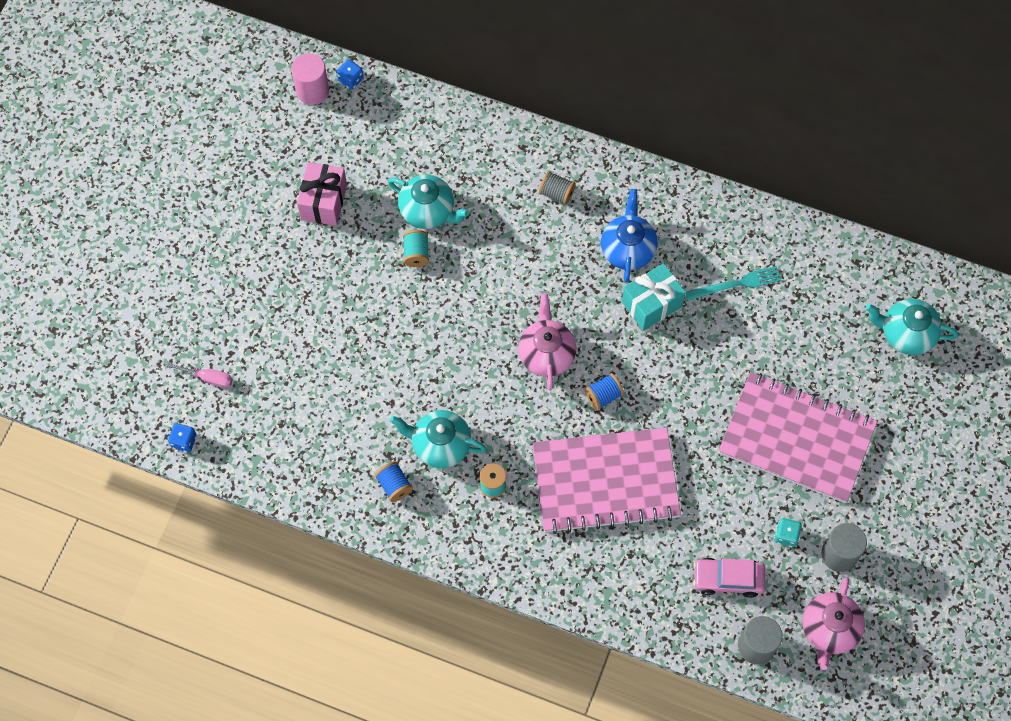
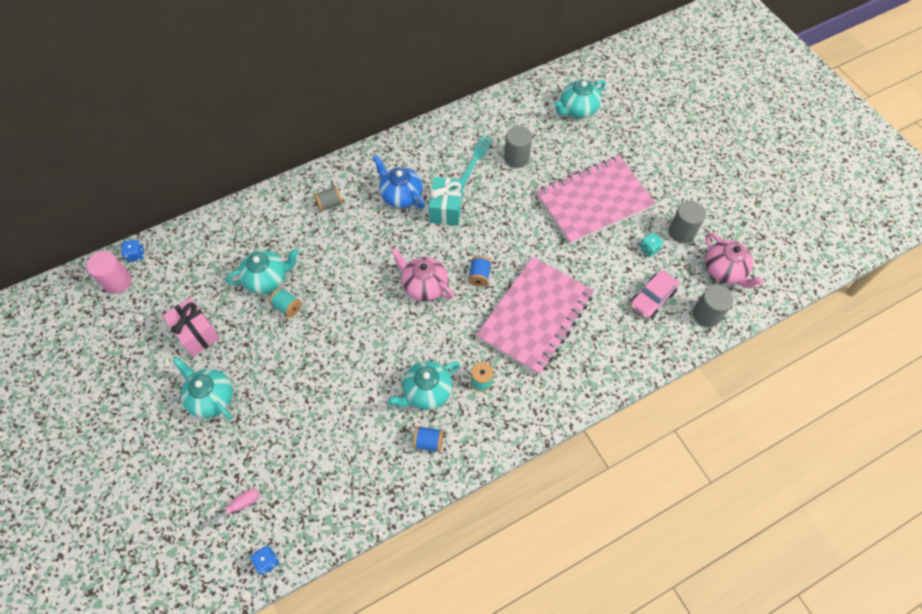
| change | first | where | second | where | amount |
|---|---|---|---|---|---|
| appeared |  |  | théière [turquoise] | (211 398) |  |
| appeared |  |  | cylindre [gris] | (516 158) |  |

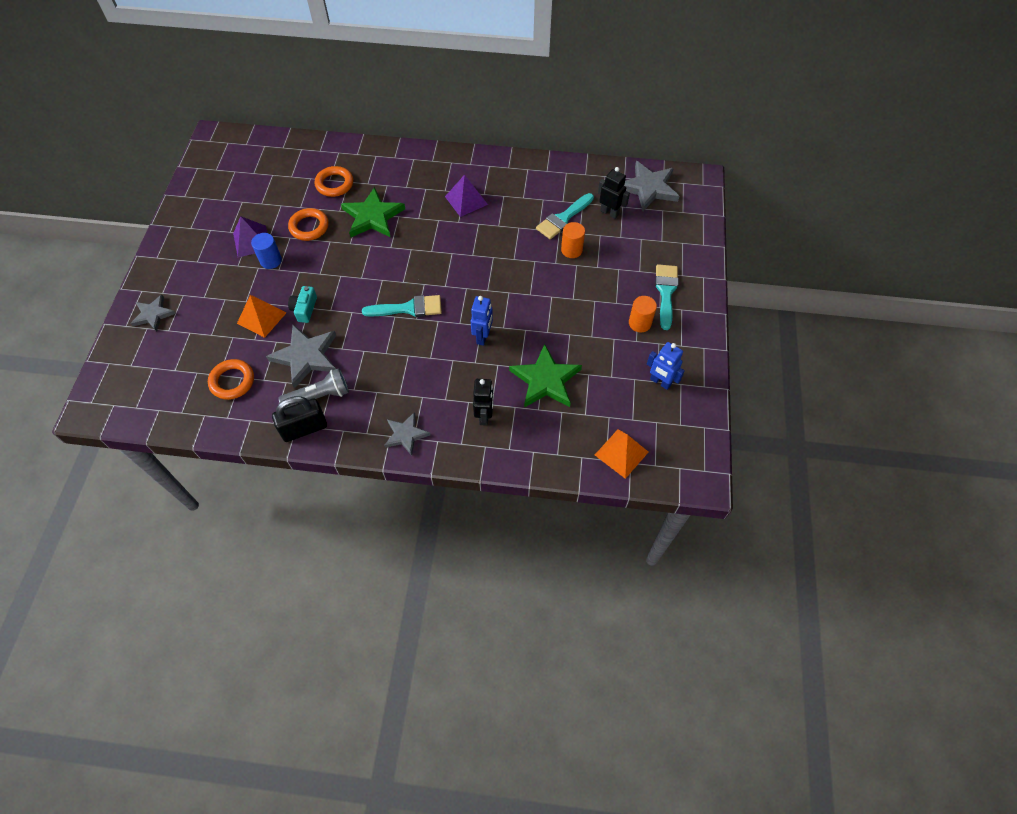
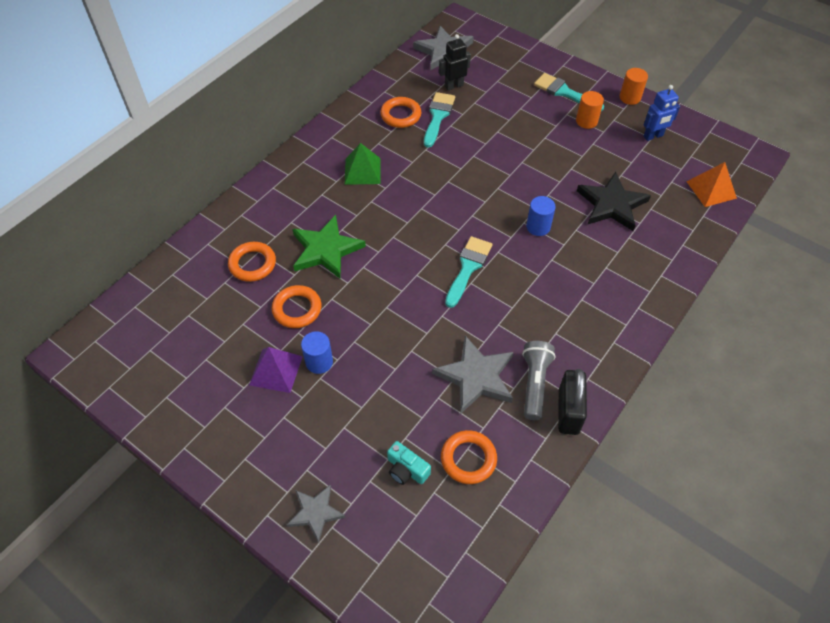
| change | first | where | second | where | amount |
|---|---|---|---|---|---|
| missing | pyramide [orange] | (261 317) |  |  |  |
| relocated | appareil photo [turquoise] | (304 309) |  | (406 469) |  |
| missing | étoile [gris] | (406 434) |  |  |  |
| colour | pyramide [violet] | (466 200) | pyramide [vert] | (362 171) |  |
| exchanged | robot [bleu] | (483 337) | cylindre [bleu] | (538 227) |  |
| missing | robot [noir] | (484 416) |  |  |  |
| colour | étoile [vert] | (545 380) | étoile [noir] | (611 204) |  |
| spun | pinceau [turquoise] | (563 218) |  | (438 116) | 150 degrees counterclockwise |
| relocated | cylindre [orange] | (571 250) |  | (630 98) |  |
| appeared |  |  | anneau [orange] | (400 115) |  |

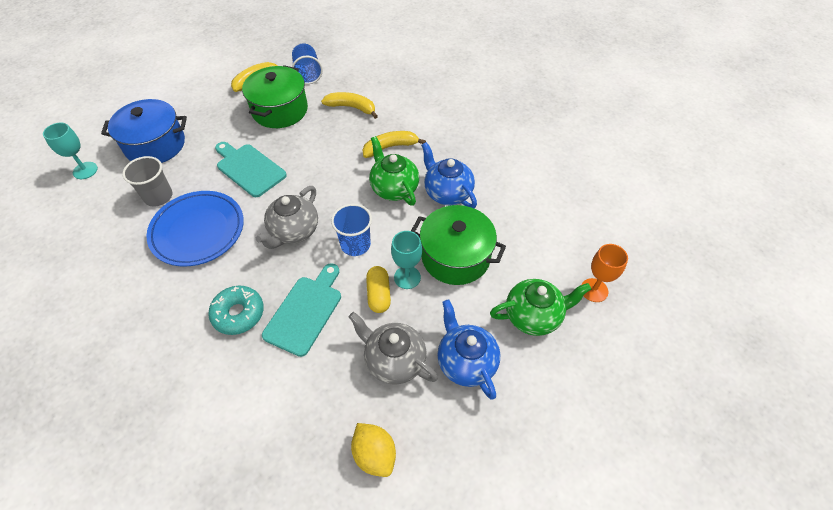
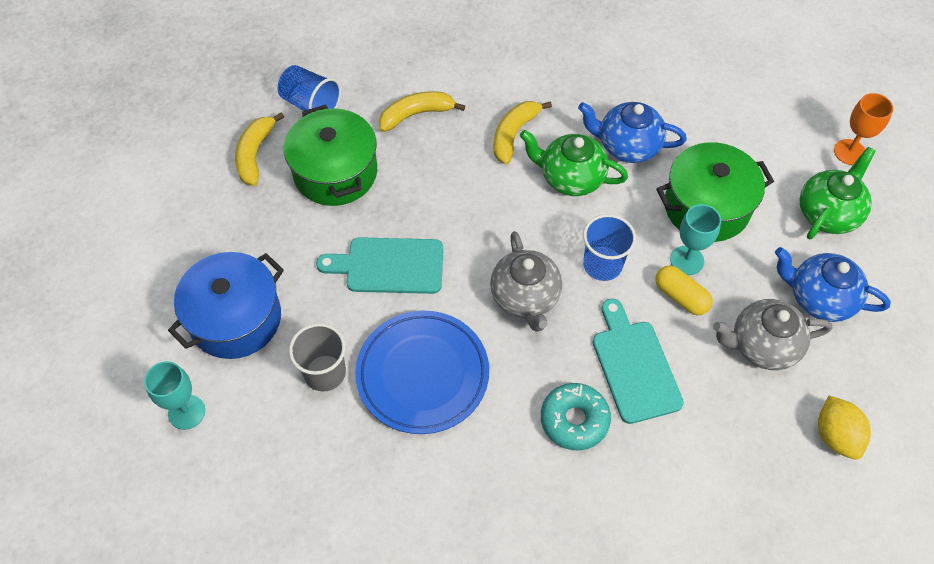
| change | first | where | second | where | amount |
|---|---|---|---|---|---|
| spun | citron [jaune] | (374 454) |  | (835 436) | 60 degrees clockwise |

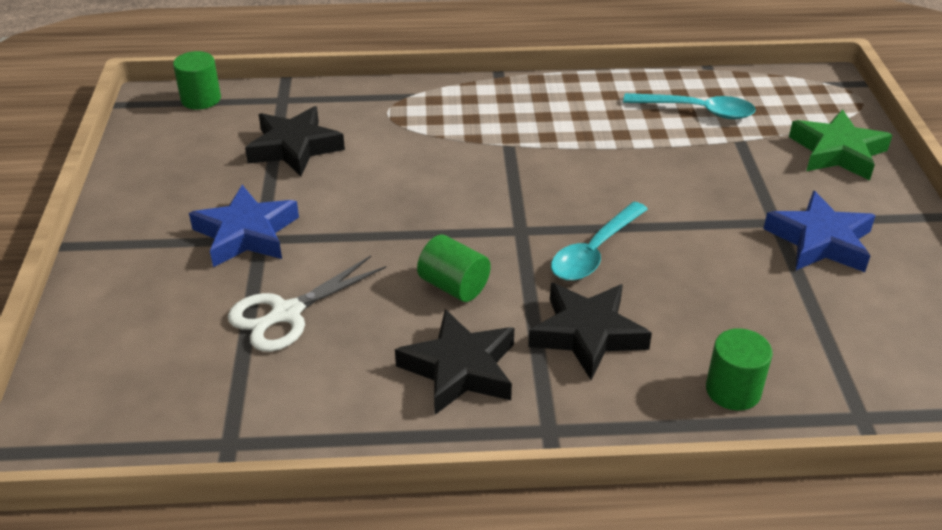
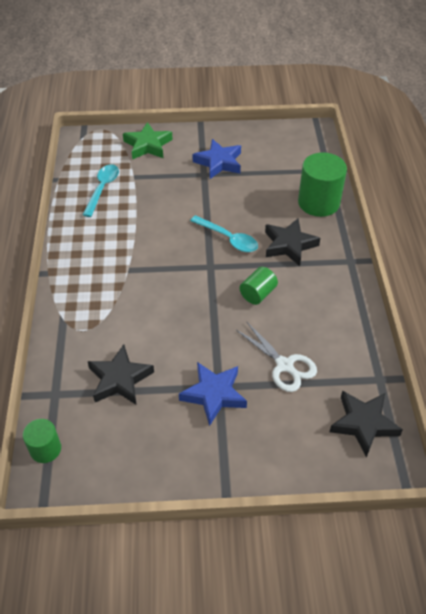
| change | first | where | second | where | amount |
|---|---|---|---|---|---|
| relocated | étoile [noir] | (460 369) |  | (363 424) |  |
| size | cylindre [vert] | (733 390) |  | (318 202) | x1.80 |

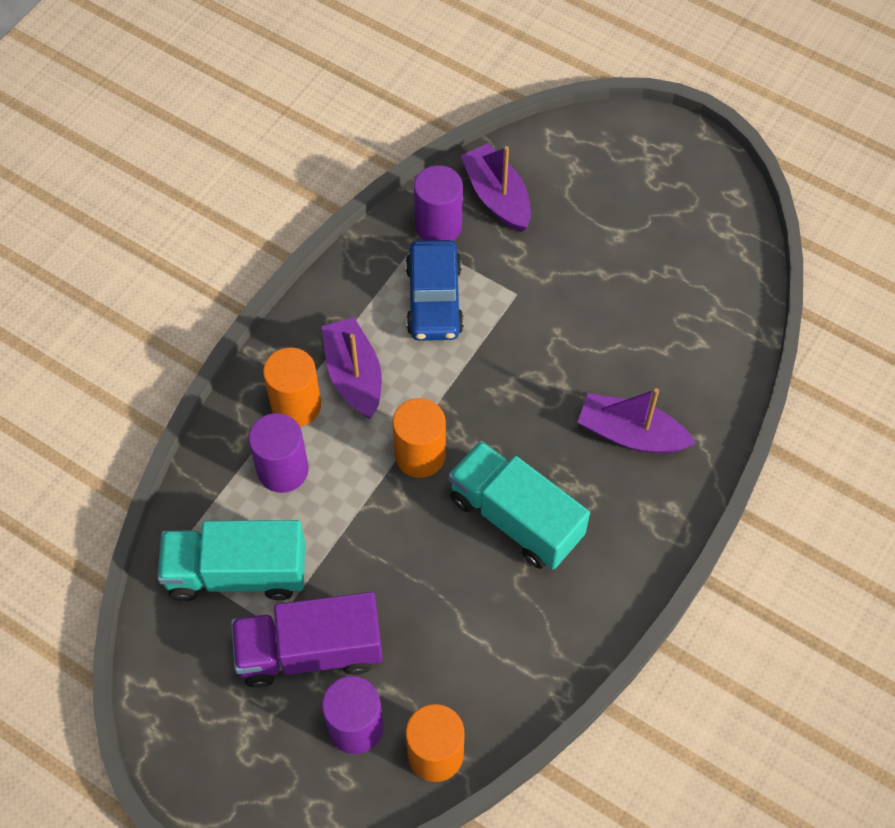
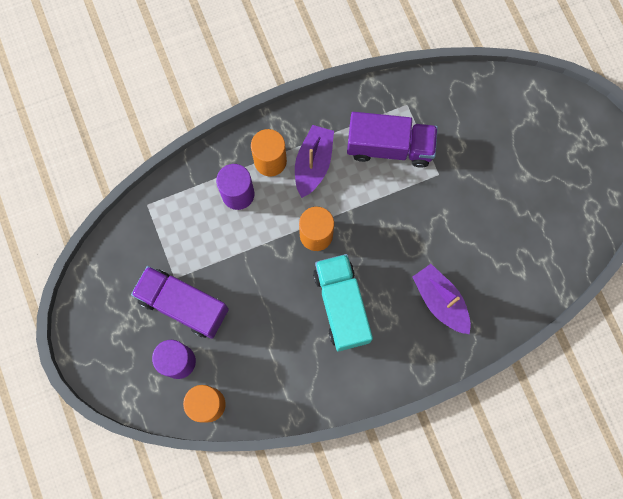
| change | first | where | second | where | amount |
|---|---|---|---|---|---|
| missing | camion [turquoise] | (237 572) |  |  |  |
| exchanged | voiture [bleu] | (434 299) | camion [violet] | (389 147) |  |
| missing | cylindre [violet] | (438 226) |  |  |  |
| missing | bateau [violet] | (497 197) |  |  |  |

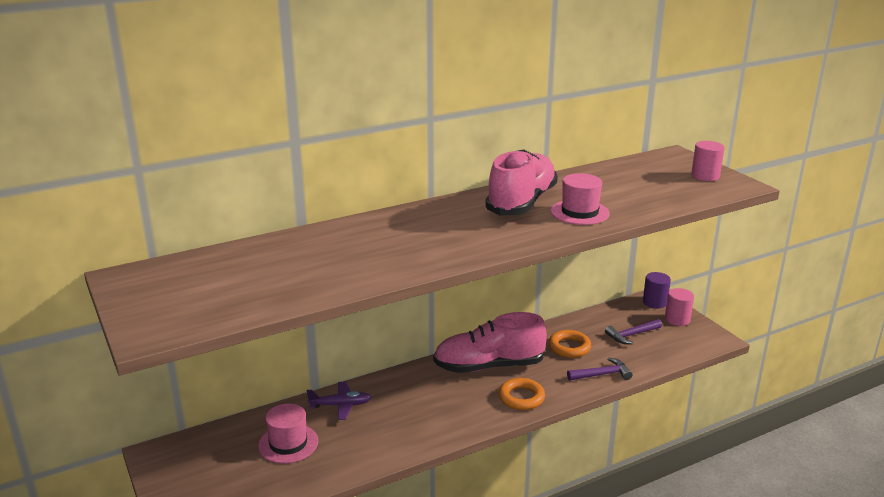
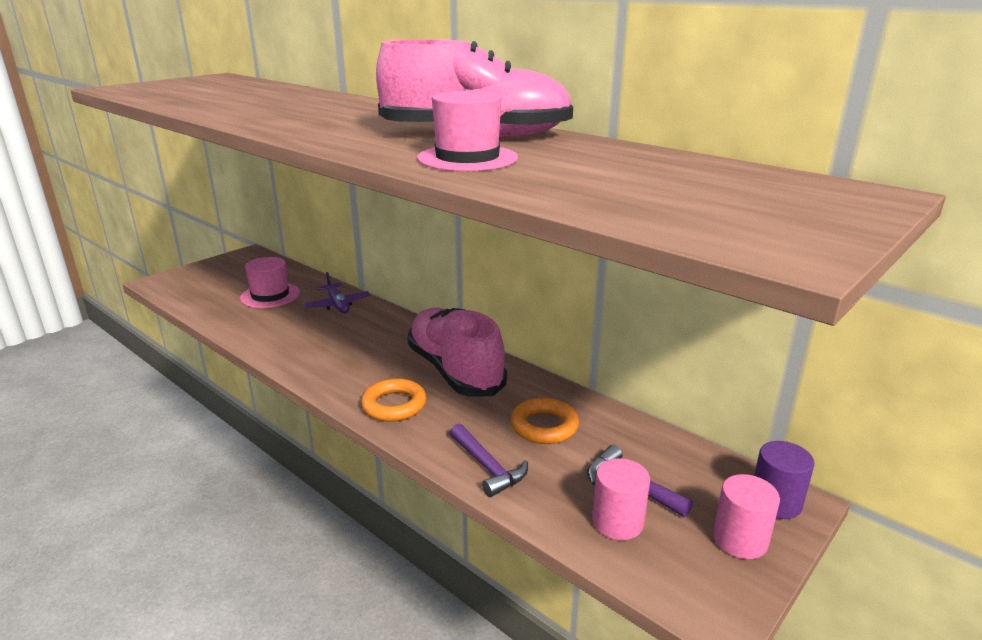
| change | first | where | second | where | amount |
|---|---|---|---|---|---|
| relocated | cylindre [rose] | (705 176) |  | (617 522) |  |

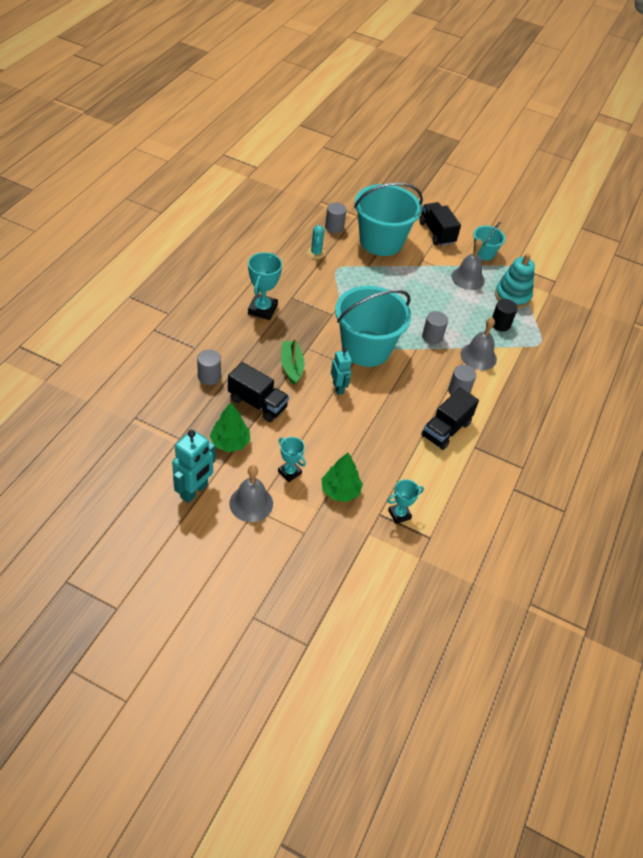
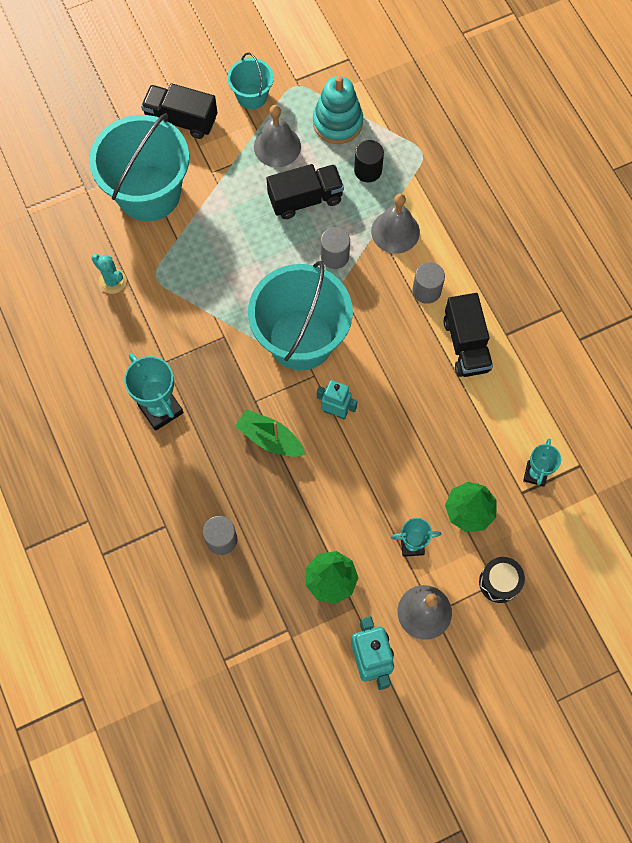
| change | first | where | second | where | amount |
|---|---|---|---|---|---|
| relocated | camion [noir] | (257 403) |  | (305 199) |  |
| missing | cylindre [gris] | (334 227) |  |  |  |
| appeared |  |  | tambour [noir] | (499 582) |  |

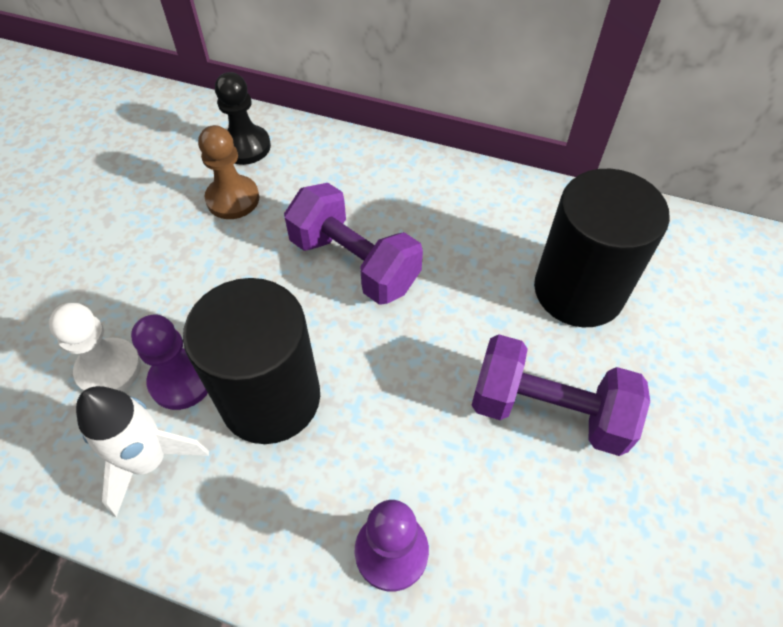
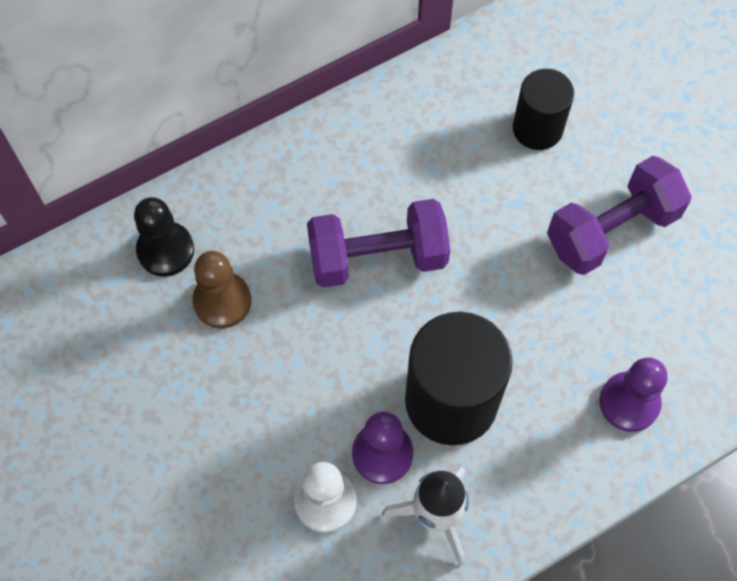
| change | first | where | second | where | amount |
|---|---|---|---|---|---|
| size | cylindre [noir] | (578 290) |  | (537 128) | x0.60 |

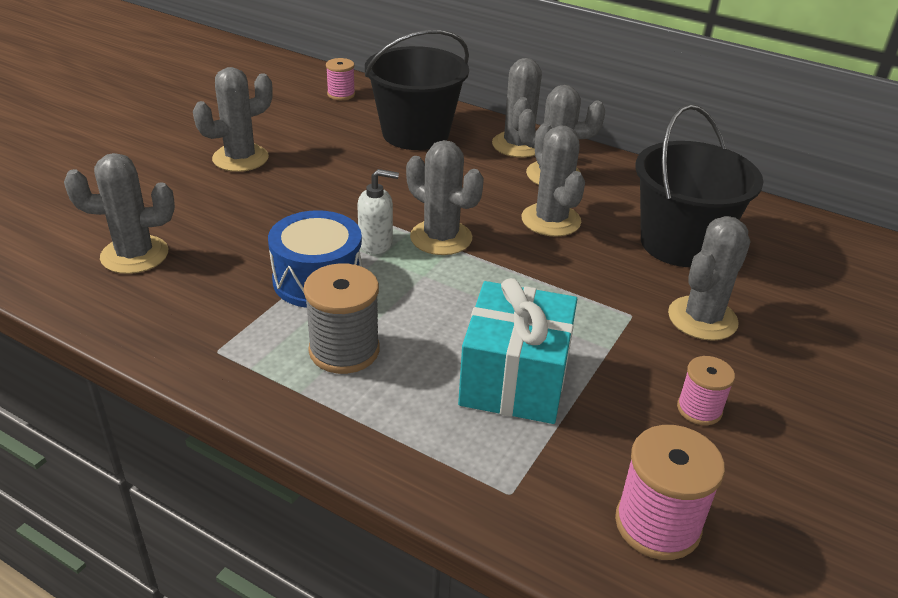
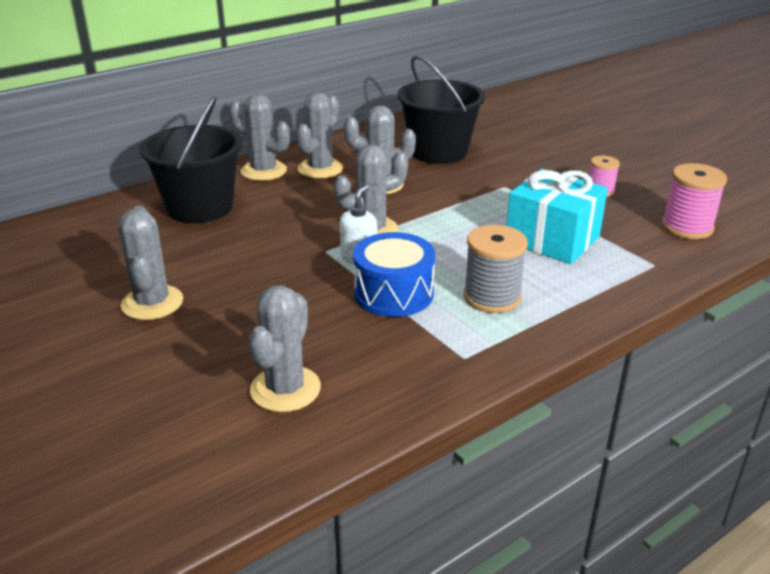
| change | first | where | second | where | amount |
|---|---|---|---|---|---|
| missing | bobine [rose] | (341 94) |  |  |  |
| missing | cactus [gris] | (702 318) |  |  |  |

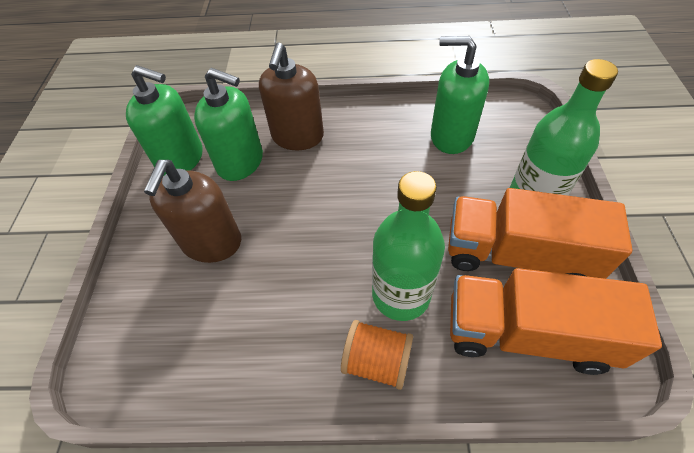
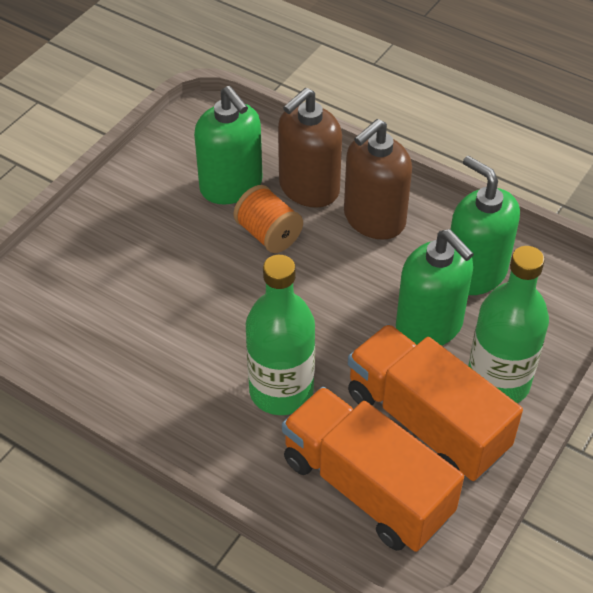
| change | first | where | second | where | amount |
|---|---|---|---|---|---|
| relocated | distributeur de savon [vert] | (181 159) |  | (429 326) |  |
| relocated | distributeur de savon [marron] | (211 242) |  | (374 219) |  |
| relocated | bobine [orange] | (377 361) |  | (268 234) |  |

